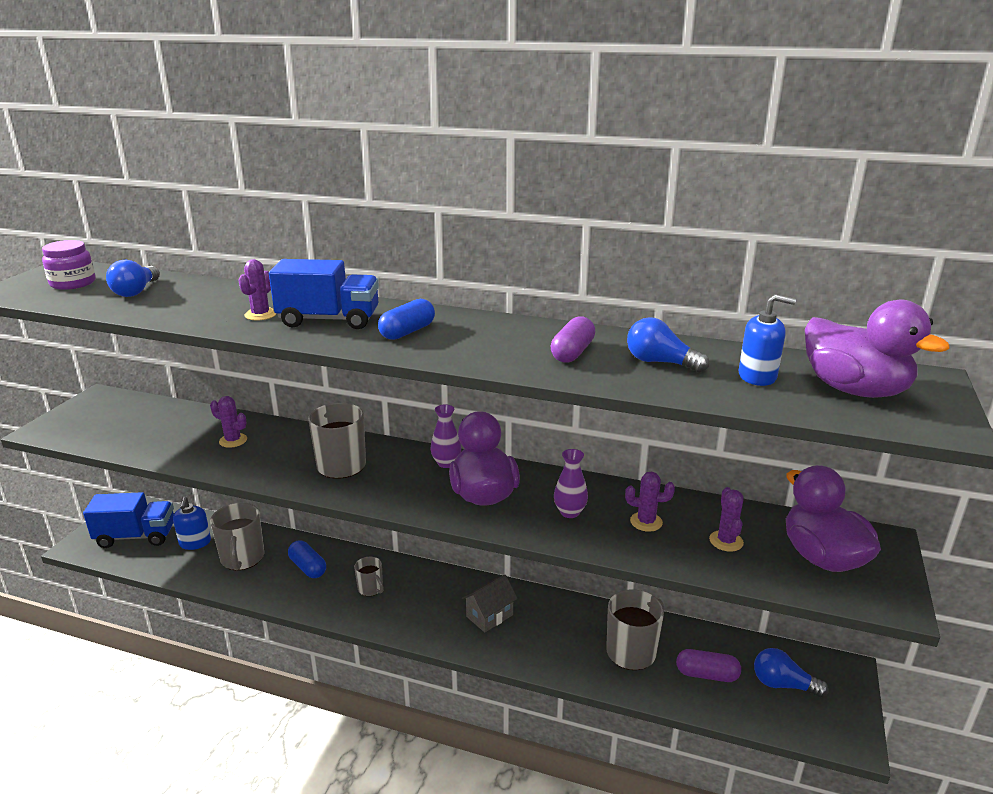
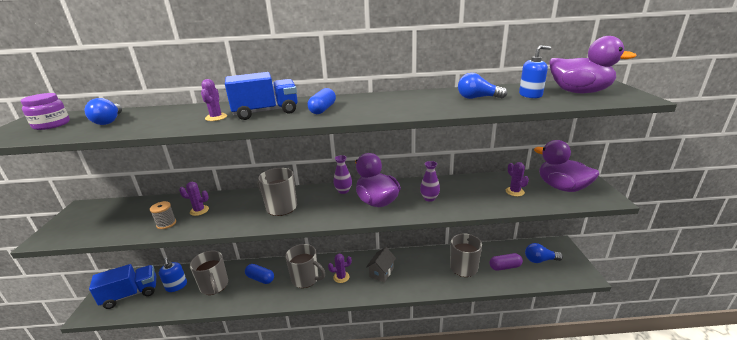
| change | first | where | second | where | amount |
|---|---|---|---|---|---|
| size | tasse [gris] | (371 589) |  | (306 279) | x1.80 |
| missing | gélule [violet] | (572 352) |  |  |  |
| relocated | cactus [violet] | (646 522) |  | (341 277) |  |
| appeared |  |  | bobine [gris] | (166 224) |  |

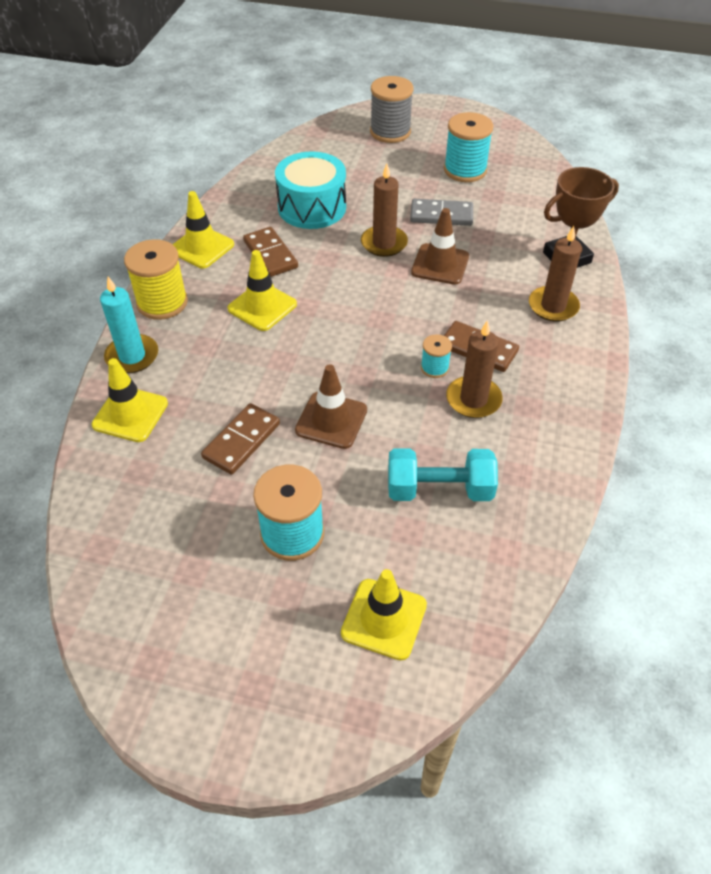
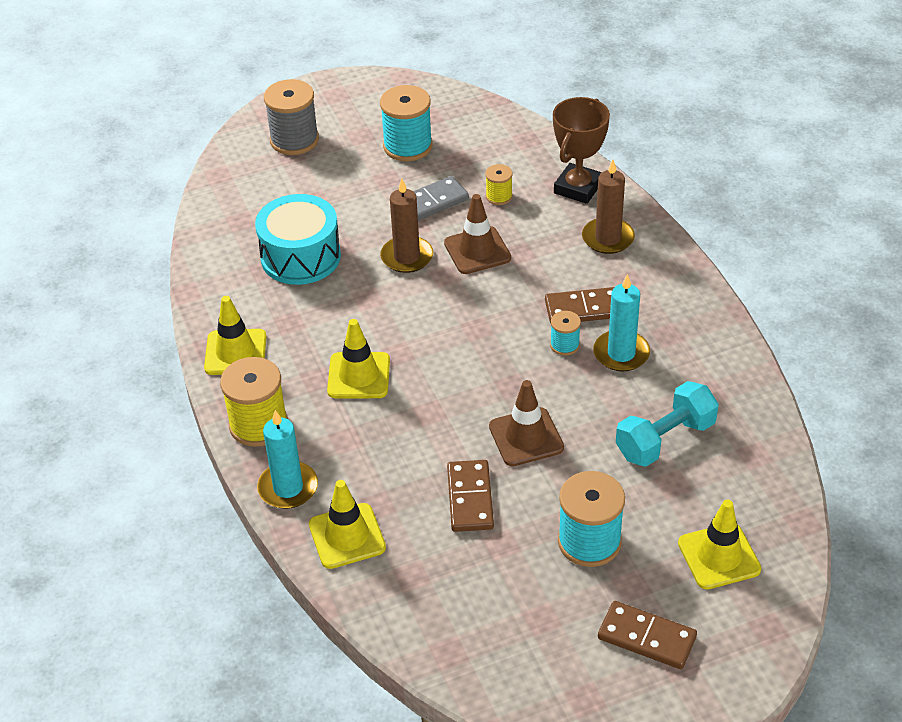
| change | first | where | second | where | amount |
|---|---|---|---|---|---|
| relocated | domino [marron] | (270 254) |  | (647 637) |  |
| colour | bougie [marron] | (473 399) | bougie [turquoise] | (621 353) |  |
| appeared |  |  | bobine [jaune] | (499 196) |  |

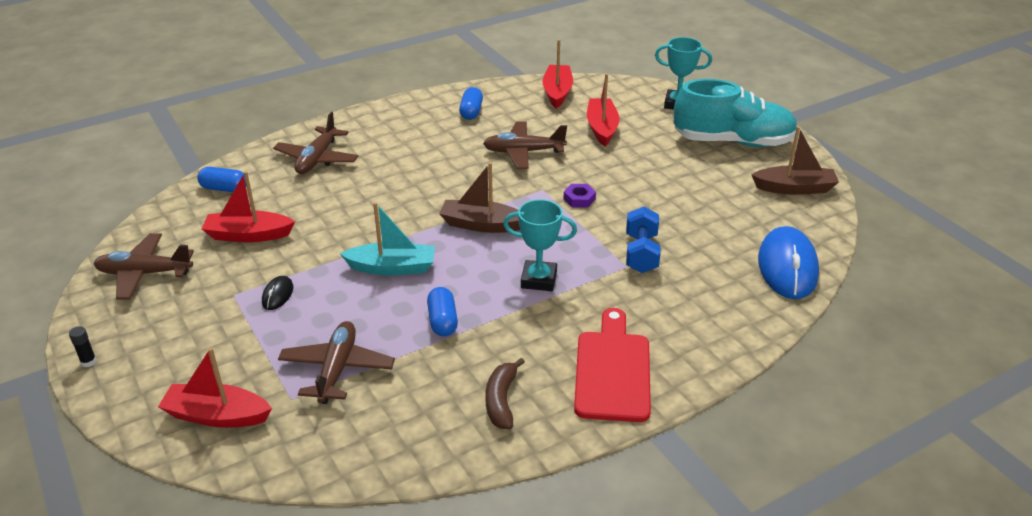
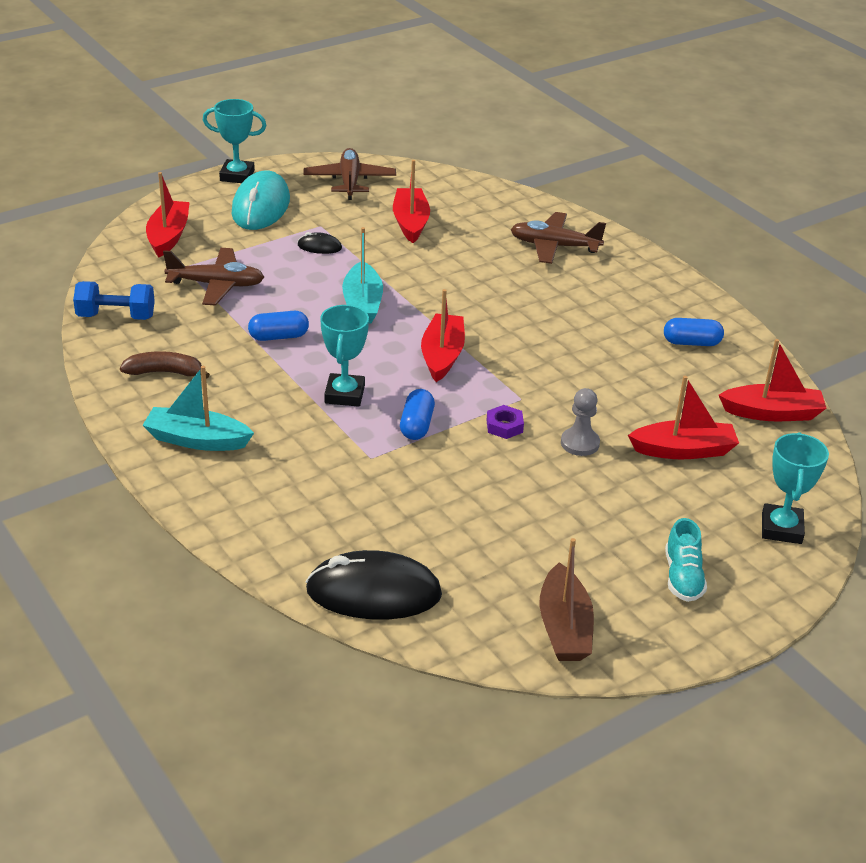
| change | first | where | second | where | amount |
|---|---|---|---|---|---|
| exchanged | bâton de colle [noir] | (88 362) | trophée [turquoise] | (237 176) |  |
| relocated | gélule [bleu] | (224 189) |  | (417 425) |  |
| colour | bateau [marron] | (482 225) | bateau [rouge] | (442 356) |  |
| missing | avion [marron] | (523 152) |  |  |  |
| exchanged | planche à découper [rouge] | (613 371) | bateau [turquoise] | (197 440) |  |
| relocated | haltère [bleu] | (641 253) |  | (116 316) |  |
| size | chaussure [turquoise] | (733 141) |  | (683 577) | x0.47 |
| colour | souris [bleu] | (787 267) | souris [noir] | (373 593) |  |
| appeared |  |  | souris [turquoise] | (261 207) |  |
| appeared |  |  | pion [gris] | (580 443) |  |

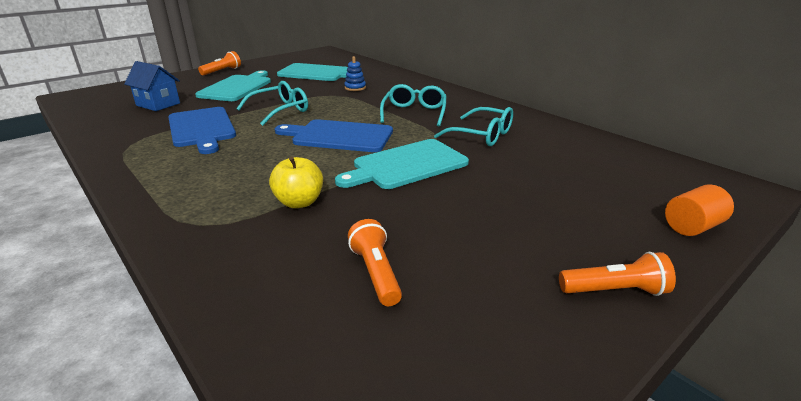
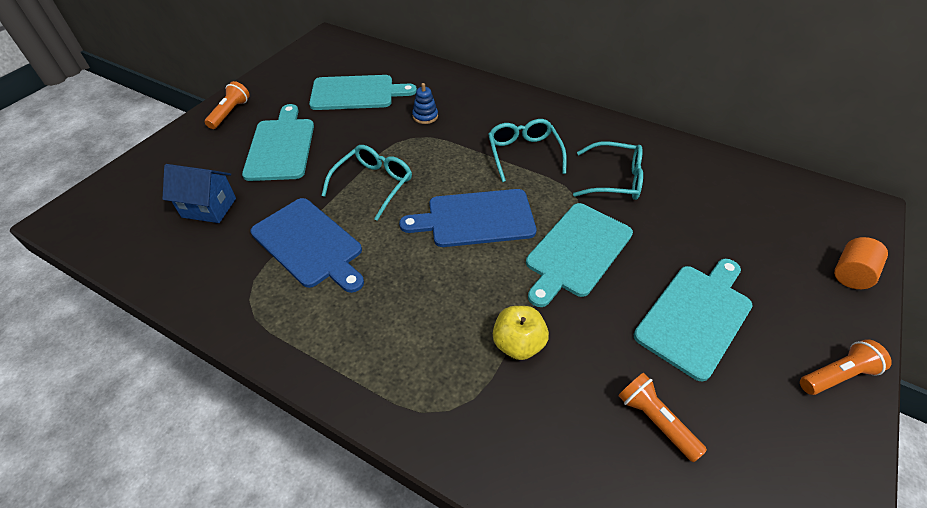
| change | first | where | second | where | amount |
|---|---|---|---|---|---|
| appeared |  |  | planche à découper [turquoise] | (696 316) |  |

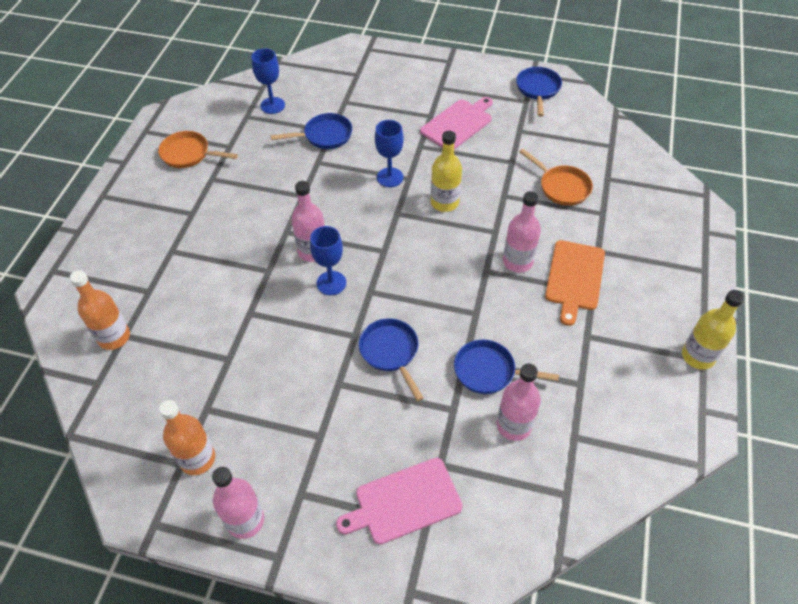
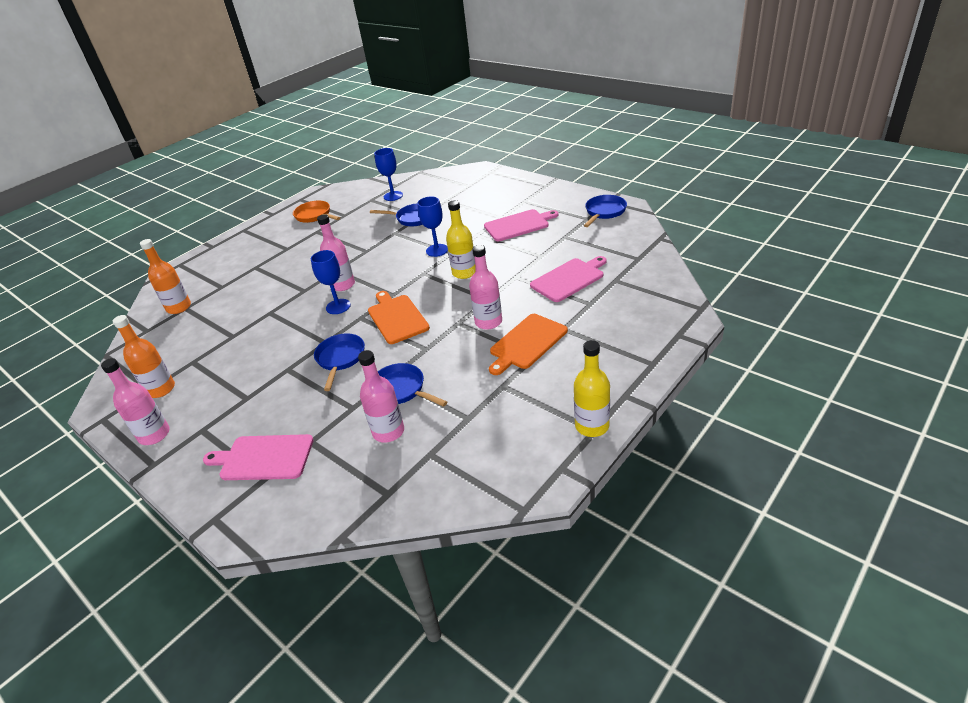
| change | first | where | second | where | amount |
|---|---|---|---|---|---|
| exchanged | poêle [orange] | (561 187) | planche à découper [rose] | (569 279) |  |
| appeared |  |  | planche à découper [orange] | (397 317) |  |

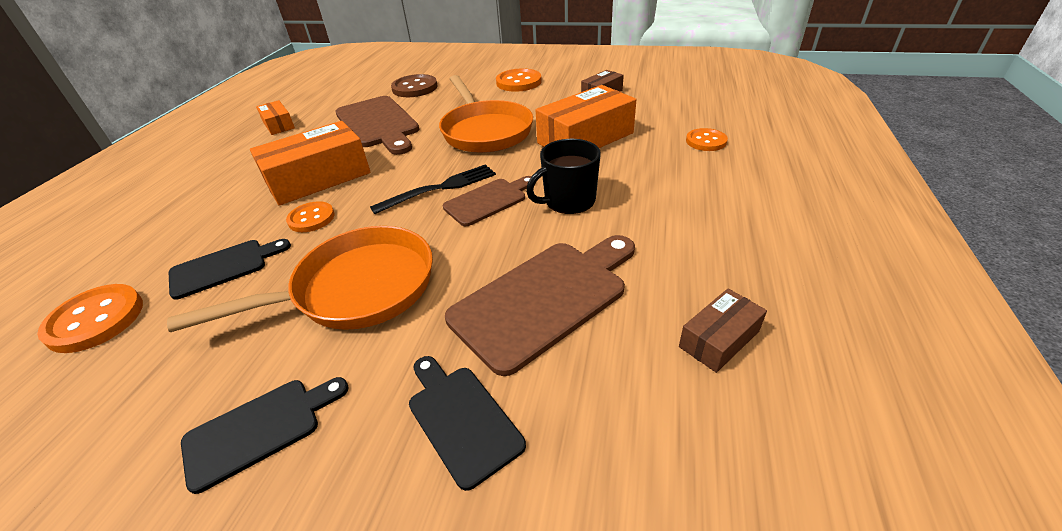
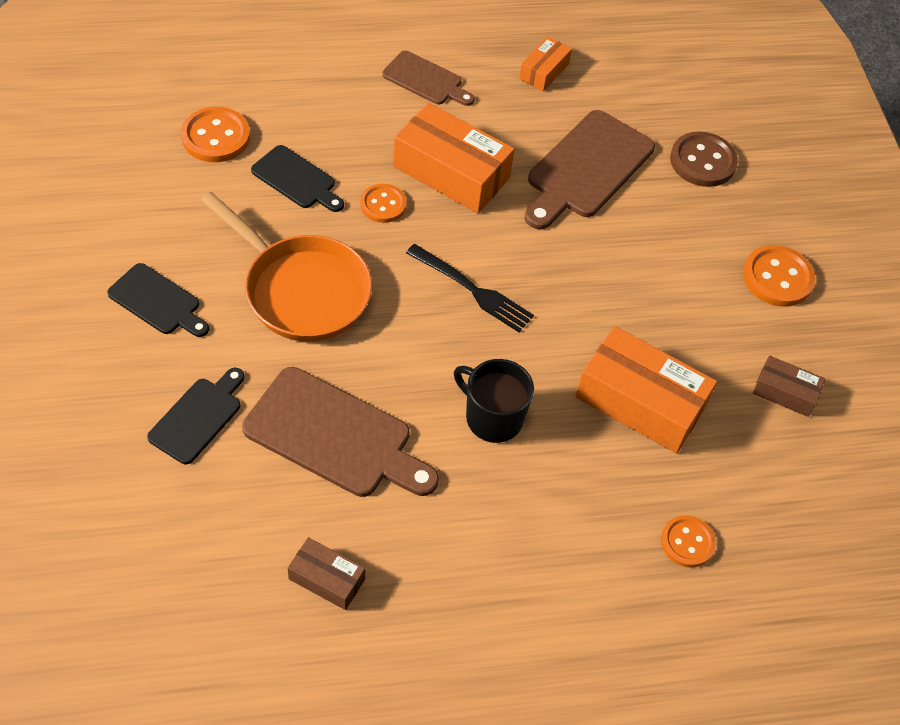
| change | first | where | second | where | amount |
|---|---|---|---|---|---|
| missing | poêle [orange] | (485 131) |  |  |  |
| relocated | planche à découper [marron] | (488 200) |  | (426 80) |  |

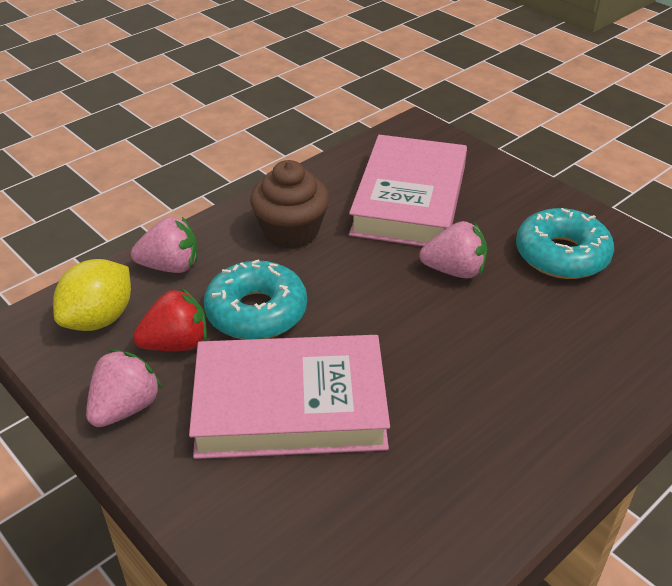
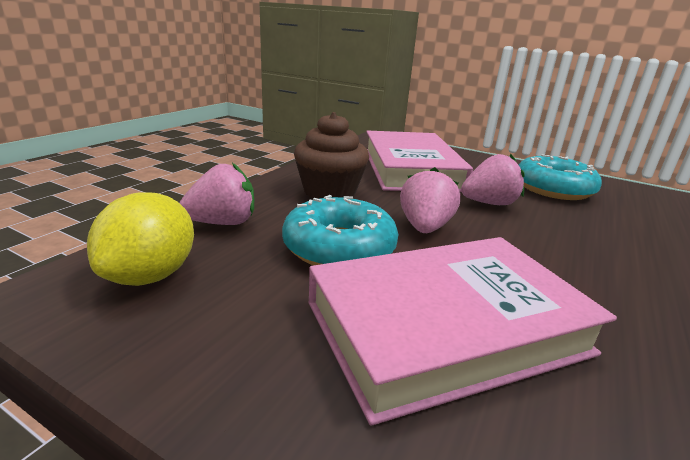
| change | first | where | second | where | amount |
|---|---|---|---|---|---|
| relocated | fraise [rose] | (125 408) |  | (424 227) |  |
| missing | fraise [rouge] | (176 344) |  |  |  |

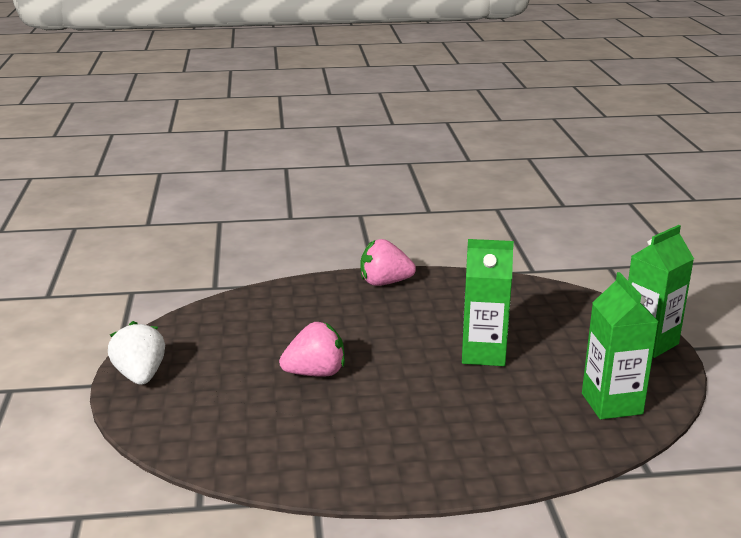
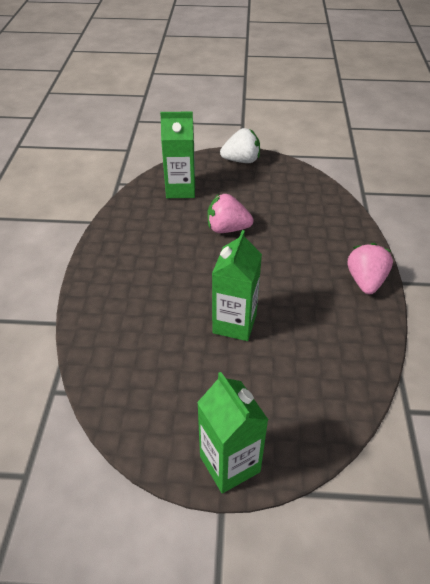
| change | first | where | second | where | amount |
|---|---|---|---|---|---|
| spun | fraise [rose] | (315 373) |  | (227 229) | 105 degrees clockwise |
| relocated | brique de lait [vert] | (611 404) |  | (180 189) |  |

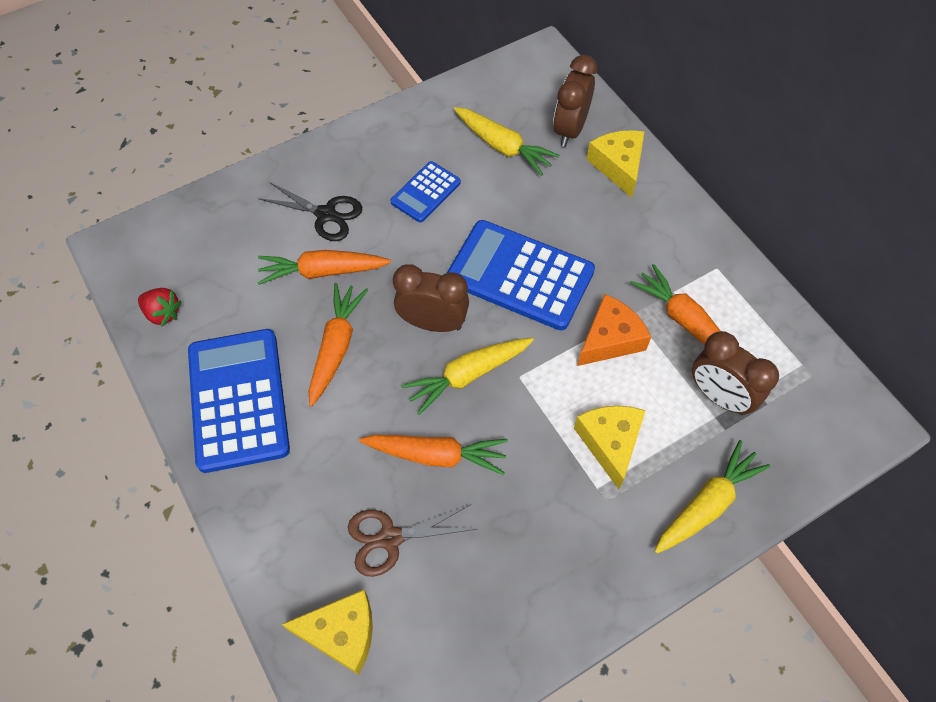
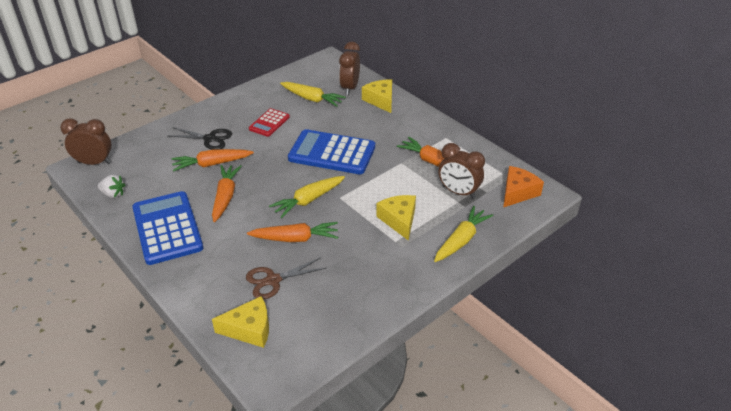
| change | first | where | second | where | amount |
|---|---|---|---|---|---|
| colour | fraise [rouge] | (163 313) | fraise [blanc] | (113 194) |  |
| colour | calculatrice [bleu] | (426 192) | calculatrice [rouge] | (269 123) |  |
| relocated | réveil [marron] | (433 323) |  | (94 163) |  |
| relocated | fromage [orange] | (610 339) |  | (517 192) |  |

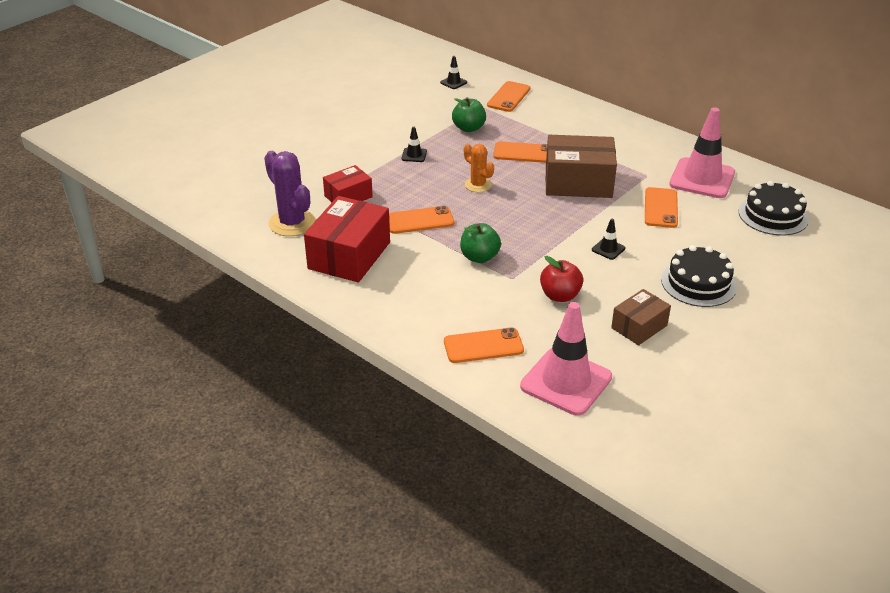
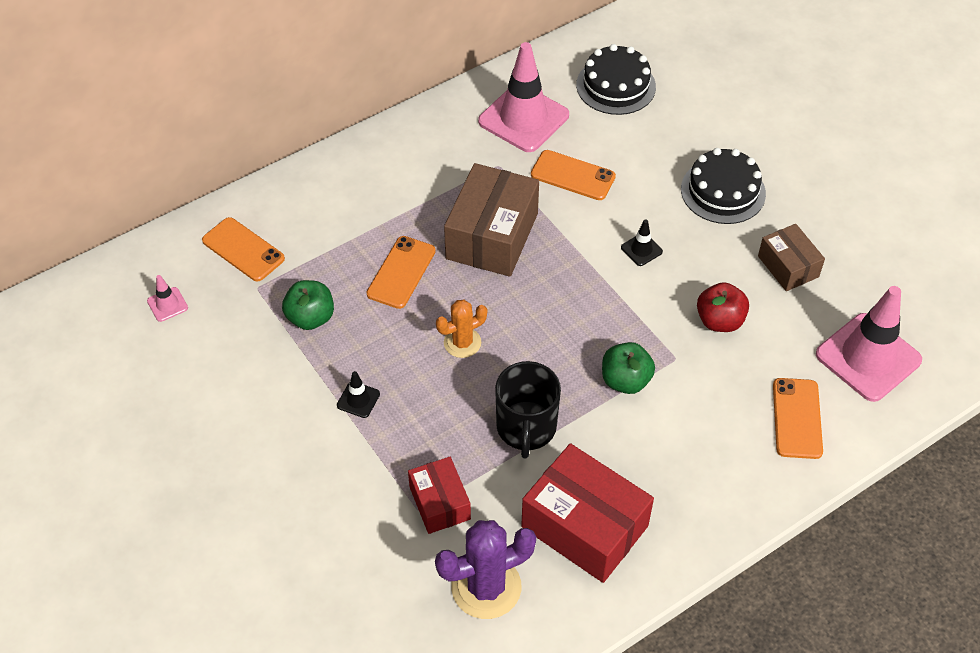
| change | first | where | second | where | amount |
|---|---|---|---|---|---|
| exchanged | téléphone [orange] | (419 220) | tasse [noir] | (526 428) |  |
| colour | cône de chantier [noir] | (453 82) | cône de chantier [rose] | (167 304) |  |

